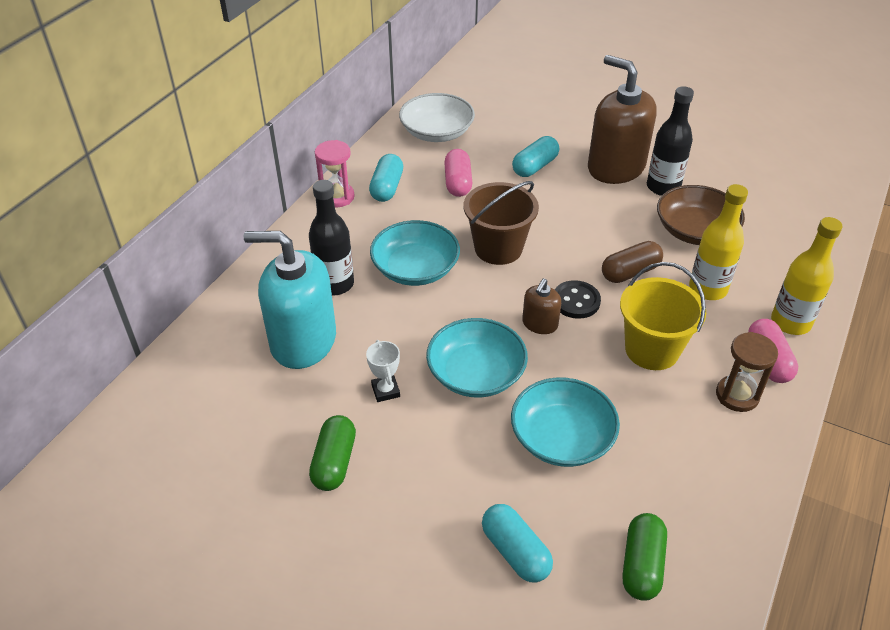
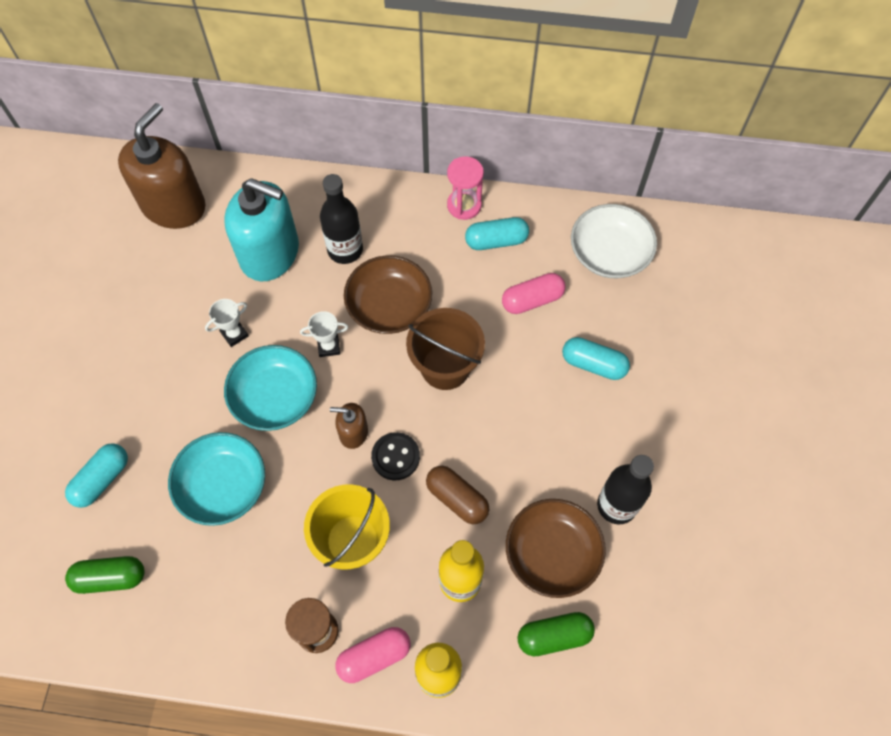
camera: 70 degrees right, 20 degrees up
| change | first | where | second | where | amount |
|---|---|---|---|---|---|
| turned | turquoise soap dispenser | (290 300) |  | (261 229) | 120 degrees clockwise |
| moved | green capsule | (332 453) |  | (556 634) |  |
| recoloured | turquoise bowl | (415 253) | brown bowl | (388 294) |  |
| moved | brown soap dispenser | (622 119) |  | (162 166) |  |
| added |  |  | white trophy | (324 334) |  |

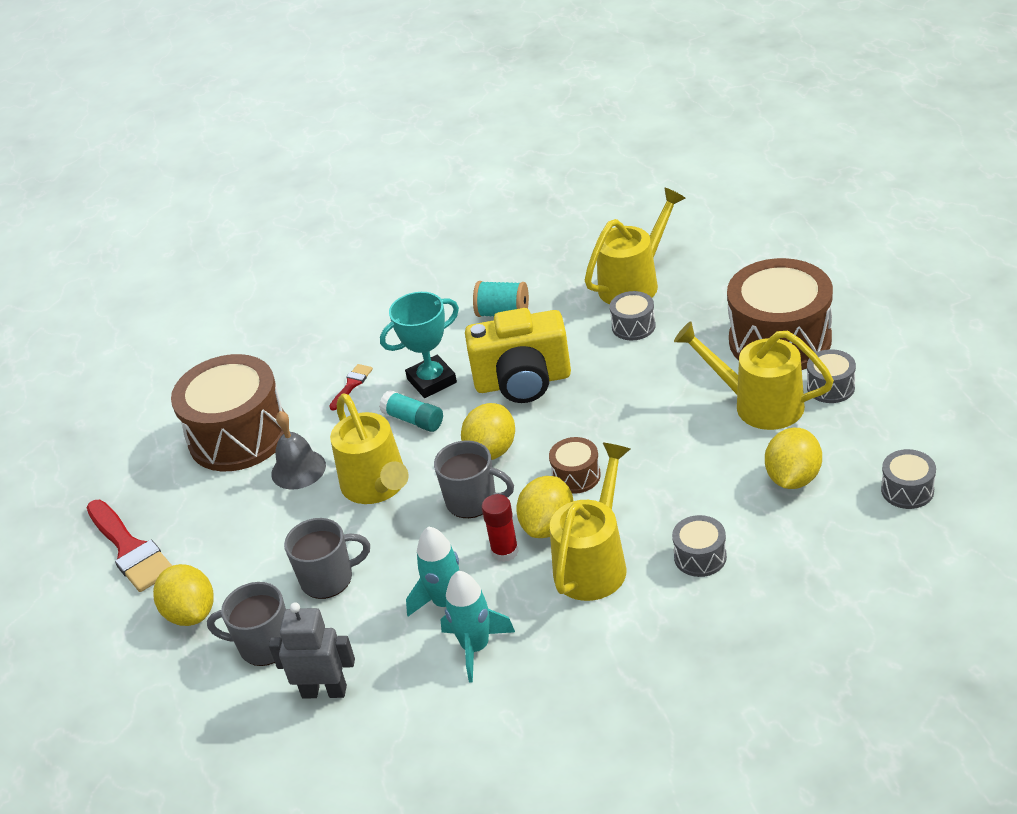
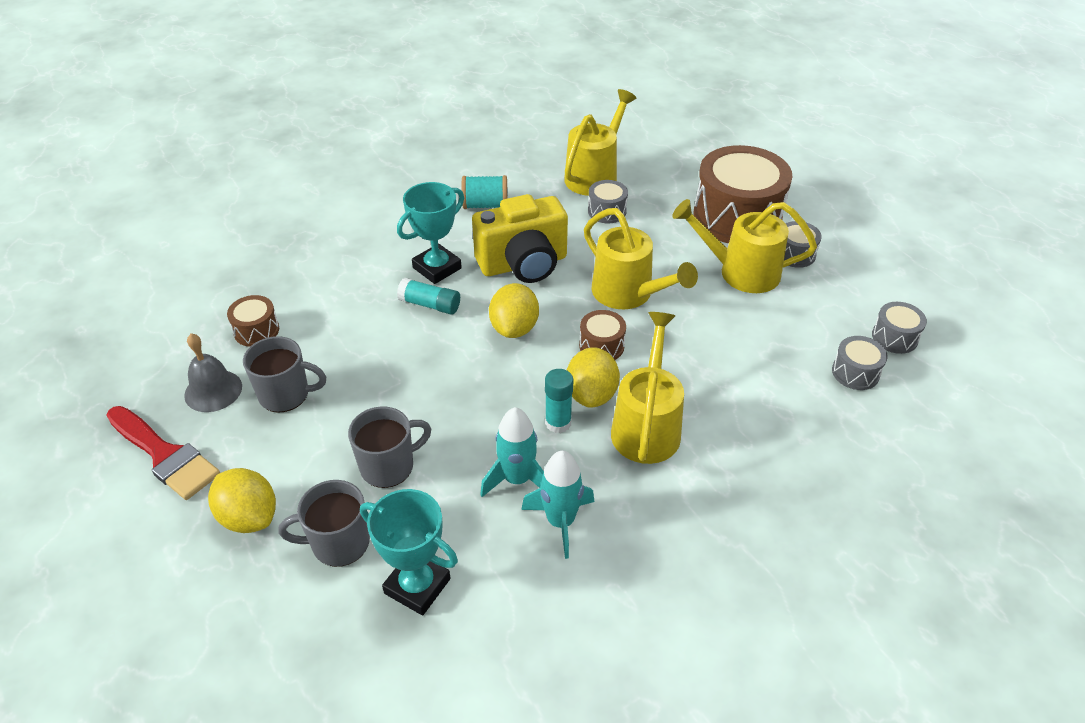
camera: 20 degrees left, 5 degrees up
| change | first | where | second | where | amount |
|---|---|---|---|---|---|
| resized | brown drum | (227 412) |  | (253 321) | x0.45 |
| replaced | grey robot | (312 650) | turquoise trophy | (409 552) |  |
| moved | grey bell | (298 450) |  | (213 372) |  |
| removed | red brush | (351 387) |  |  |  |
| moved | yellow watering can | (369 448) |  | (641 258) |  |
| moved | grey mug | (474 479) |  | (284 374) |  |
| recoloured | red glue stick | (500 528) | turquoise glue stick | (559 401) |  |
| moved | grey drum | (699 546) |  | (860 363) |  |
| removed | yellow lemon | (793 458) |  |  |  |

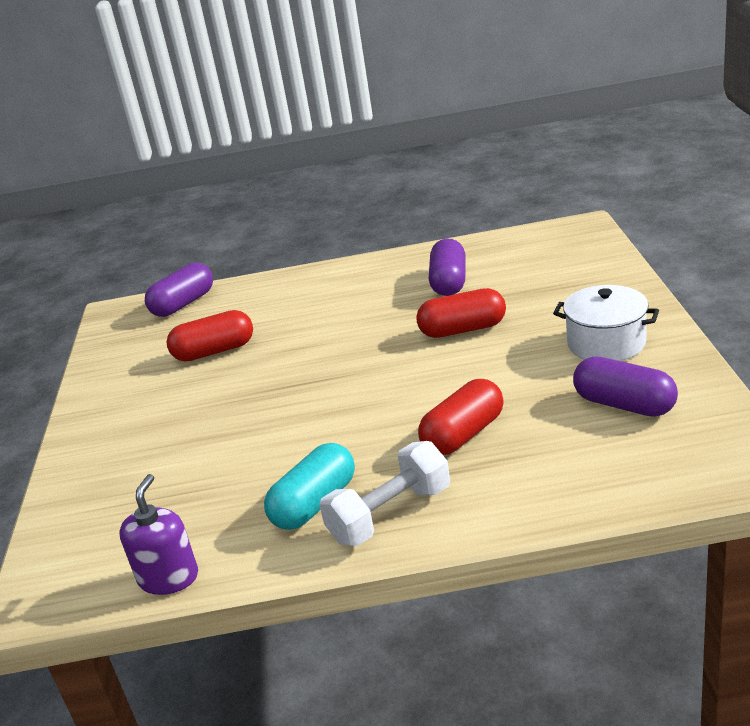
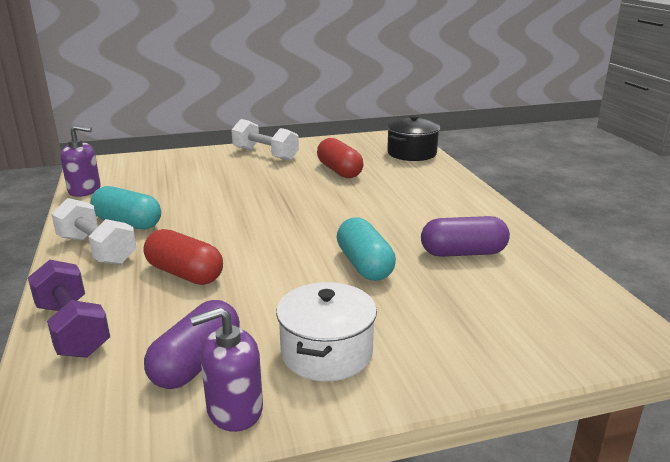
camera: 75 degrees right, 5 degrees down
| change | first | where | second | where | amount |
|---|---|---|---|---|---|
| replaced | purple capsule | (179 290) | black pot | (413 138) |  |
| recoloured | red capsule | (461 313) | turquoise capsule | (366 249) |  |
| added |  |  | purple dumbbell | (69 309) |  |
| added |  |  | purple soap dispenser | (226 369) |  |
| added |  |  | white dumbbell | (265 140) |  |

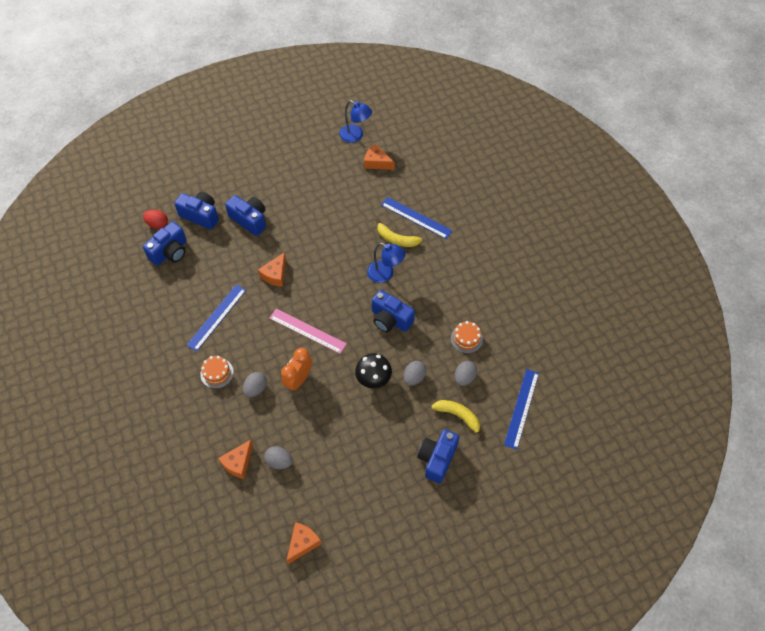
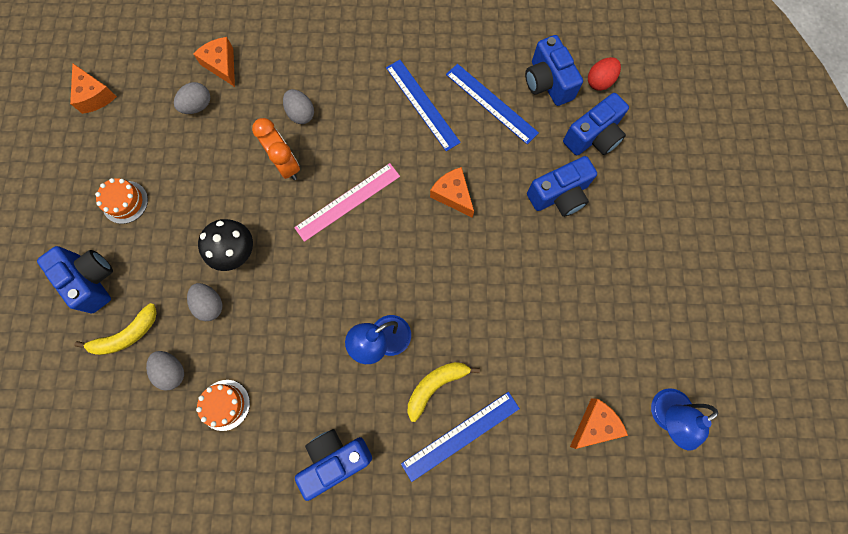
camera: 115 degrees right, 15 degrees up
| change | first | where | second | where | amount |
|---|---|---|---|---|---|
| moved | orange cake | (217 372) |  | (121 201) |  |
| moved | blue camera | (393 311) |  | (333 465) |  |
| moved | blue ruler | (521 409) |  | (492 104) |  |

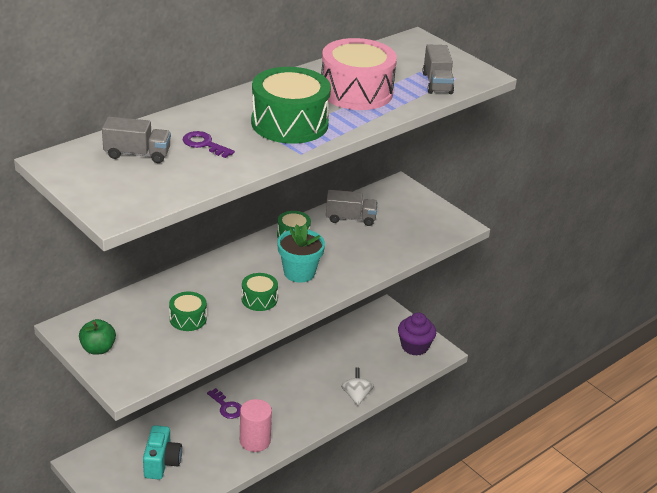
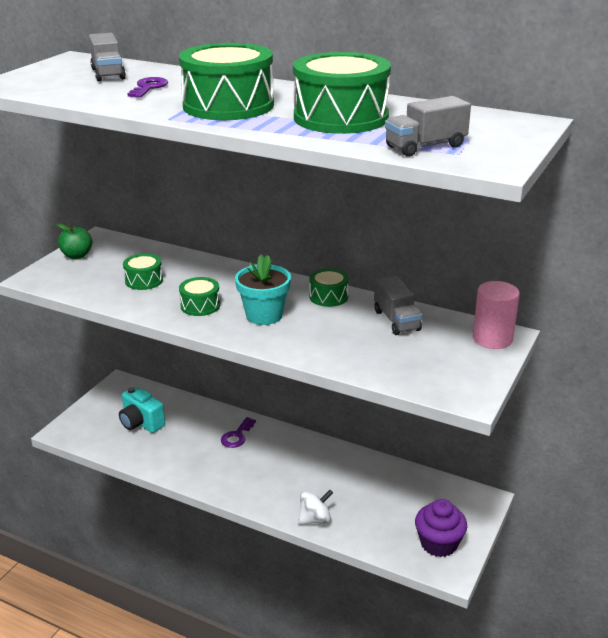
camera: 70 degrees right, 5 degrees down
| change | first | where | second | where | amount |
|---|---|---|---|---|---|
| turned | turquoise camera | (162 452) |  | (142 410) | 60 degrees clockwise |
| moved | pink cylinder | (256 425) |  | (496 315) |  |
| recoloured | pink drum | (359 74) | green drum | (342 93) |  |

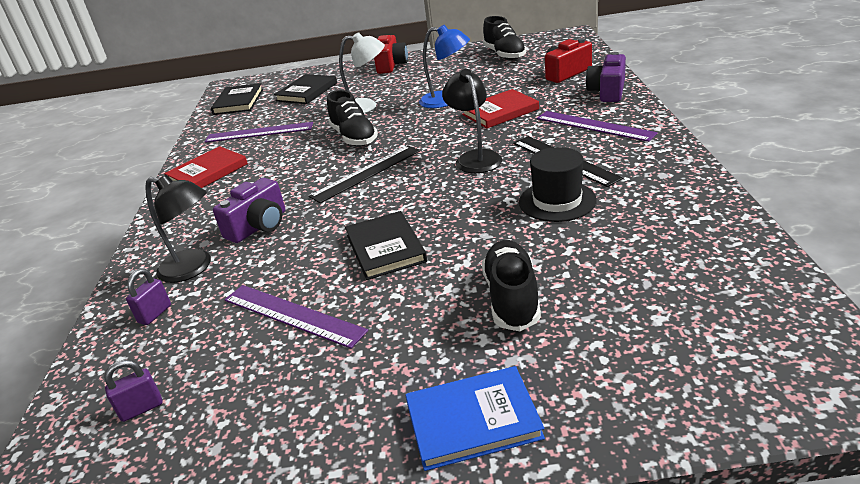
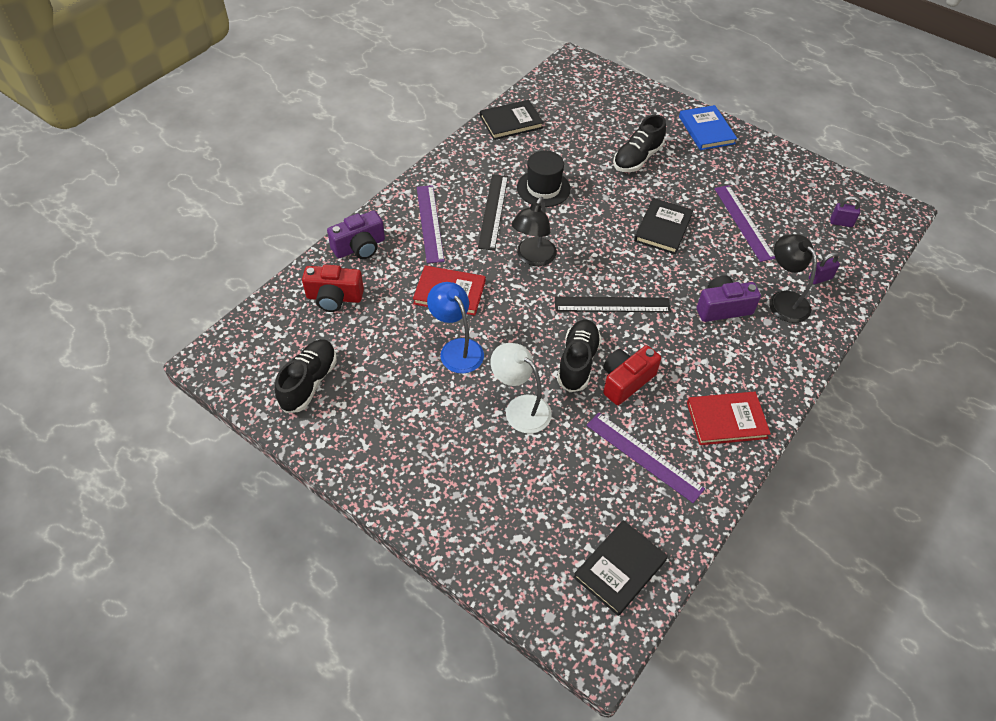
camera: 145 degrees left, 20 degrees up
| change | first | where | second | where | amount |
|---|---|---|---|---|---|
| moved | black book | (305 89) |  | (512 120) |  |
| moved | red camera | (391 54) |  | (632 375) |  |
| turned | blue book | (475 418) |  | (708 127) | 45 degrees clockwise |

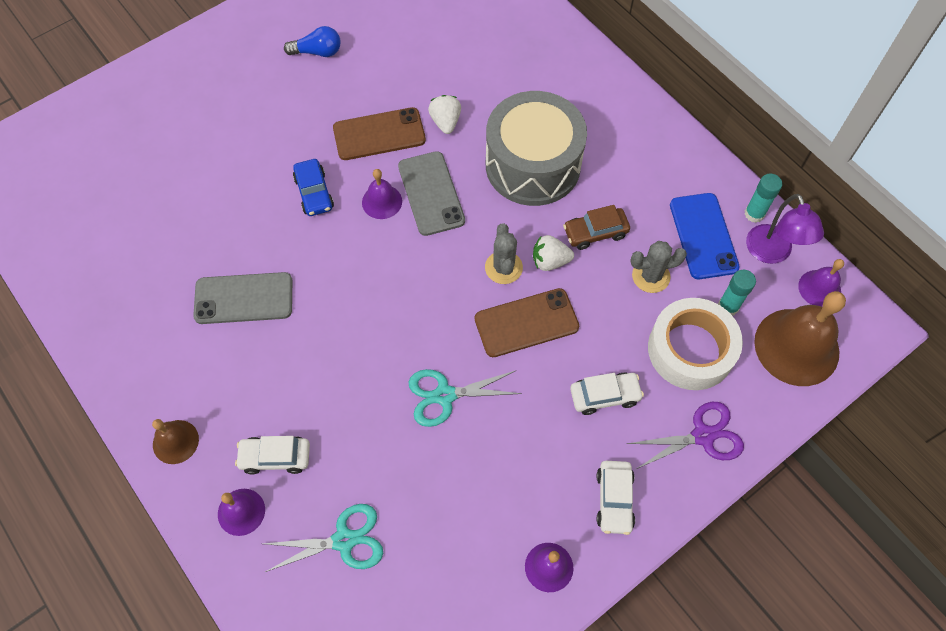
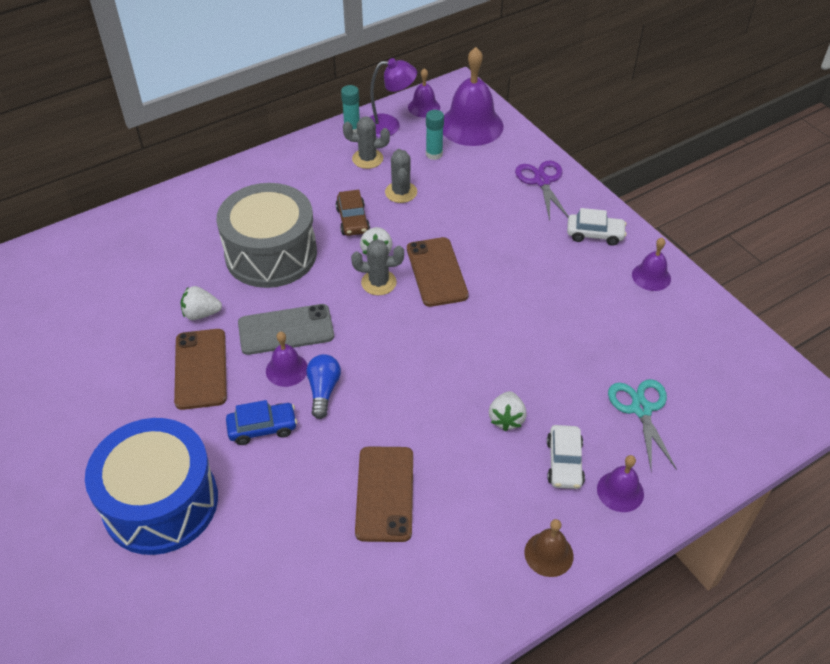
camera: 85 degrees left, 15 degrees down
| change | first | where | second | where | amount |
|---|---|---|---|---|---|
| recoloured | grey phone | (242 298) | brown phone | (384 494) |  |
| moved | blue light bulb | (312 41) |  | (323 386) |  |
| removed | turquoise scissors | (465 398) |  |  |  |
| removed | white car | (607 394) |  |  |  |
| removed | white tape | (695 344) |  |  |  |
| replaced | blue phone | (705 236) | grey cactus | (366 142) |  |
| recoloured | brown bell | (800 338) | purple bell | (473 96) |  |
| added |  |  | blue drum | (151 486) |  |
| added |  |  | white strawberry | (508 411) |  |

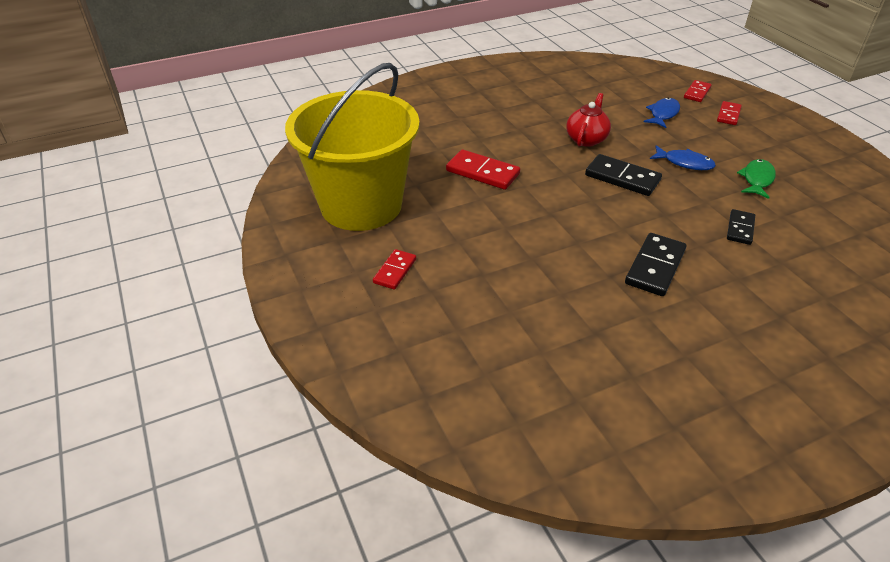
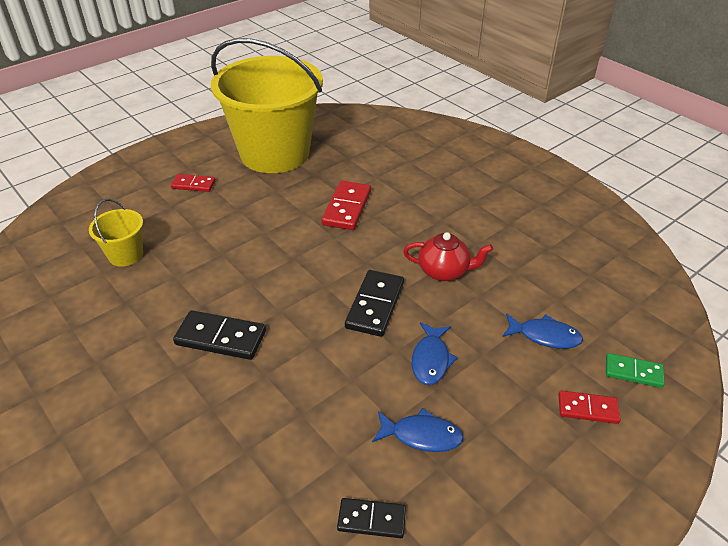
camera: 75 degrees right, 0 degrees up
| change | first | where | second | where | amount |
|---|---|---|---|---|---|
| recoloured | red domino | (698 91) | green domino | (635 370) |  |
| moved | black domino | (741 227) |  | (371 518) |  |
| recoloured | green fish | (756 179) | blue fish | (418 430) |  |
| added |  |  | yellow bucket | (116 233) |  |

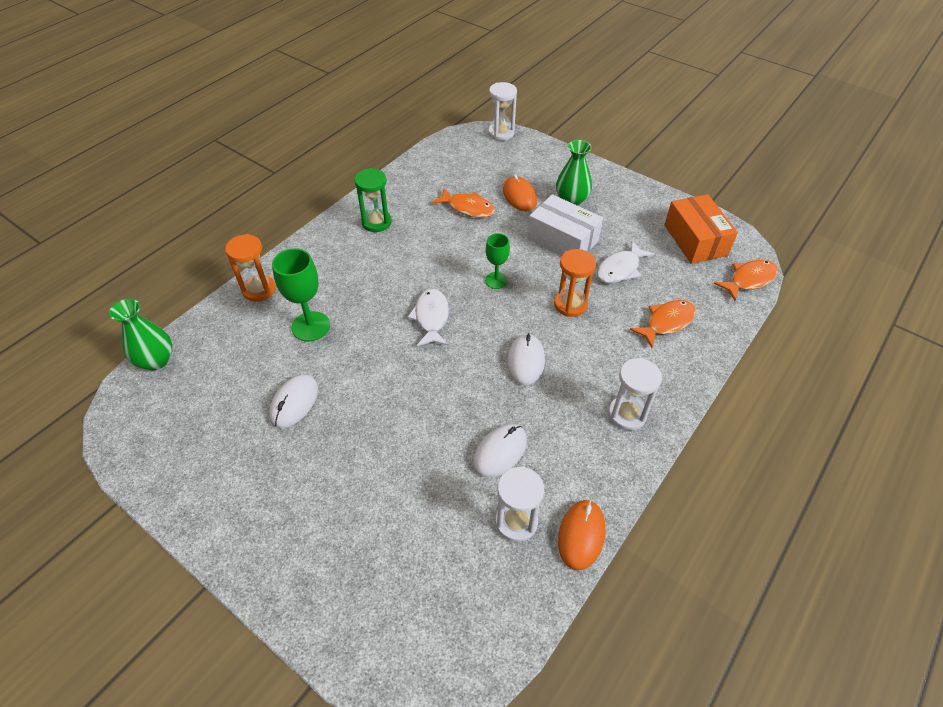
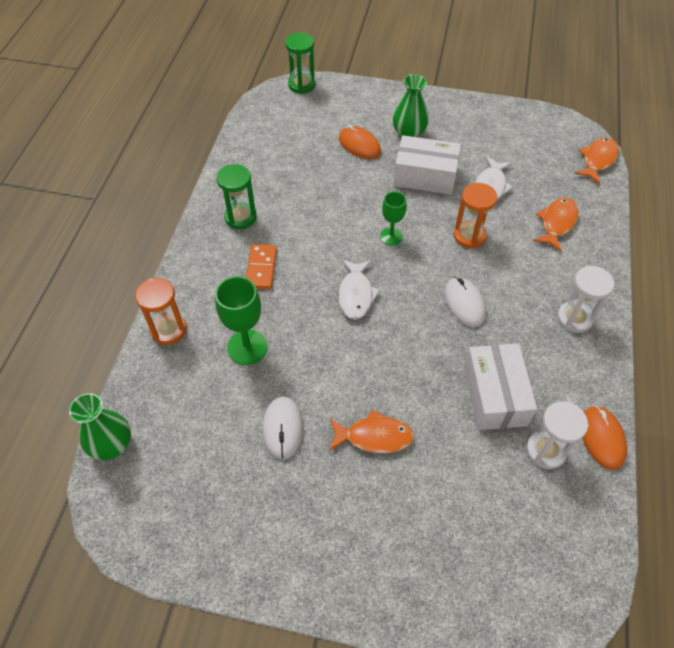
camera: 25 degrees left, 5 degrees up
| change | first | where | second | where | amount |
|---|---|---|---|---|---|
| turned | white fish | (428 317) |  | (359 289) | 150 degrees counterclockwise |
| moved | orange fish | (463 203) |  | (371 431) |  |
| replaced | white mouse | (500 450) | white box | (500 386) |  |
| recoloured | white hourglass | (502 111) | green hourglass | (300 63) |  |
| removed | orange box | (701 229) |  |  |  |
| added |  |  | orange domino | (261 266) |  |

